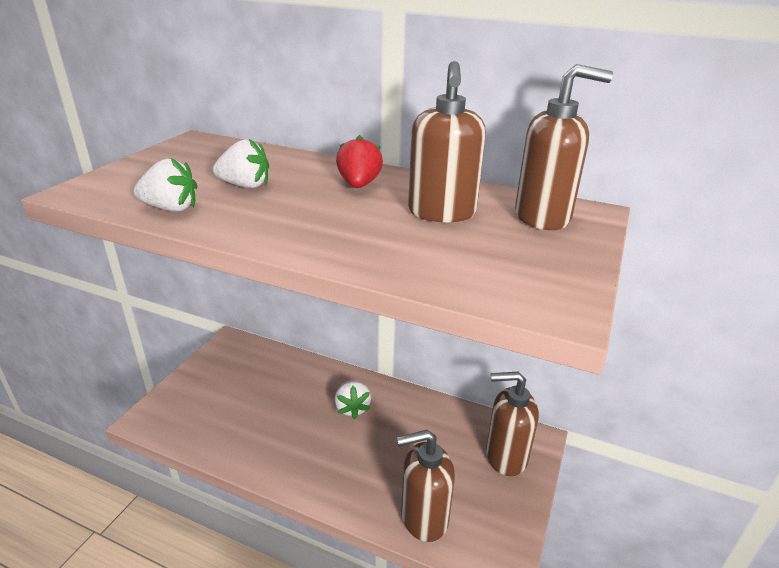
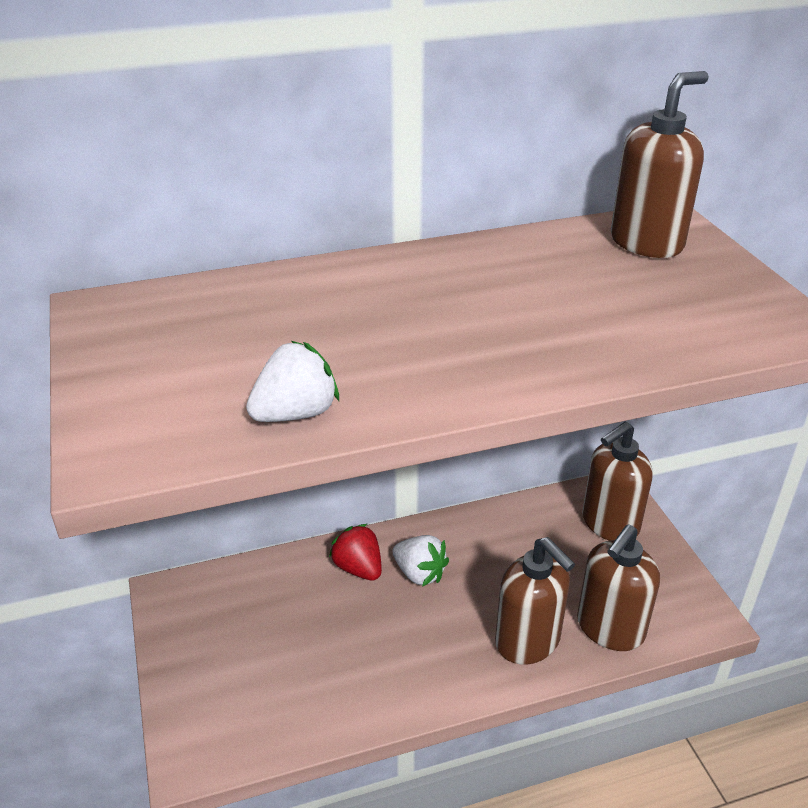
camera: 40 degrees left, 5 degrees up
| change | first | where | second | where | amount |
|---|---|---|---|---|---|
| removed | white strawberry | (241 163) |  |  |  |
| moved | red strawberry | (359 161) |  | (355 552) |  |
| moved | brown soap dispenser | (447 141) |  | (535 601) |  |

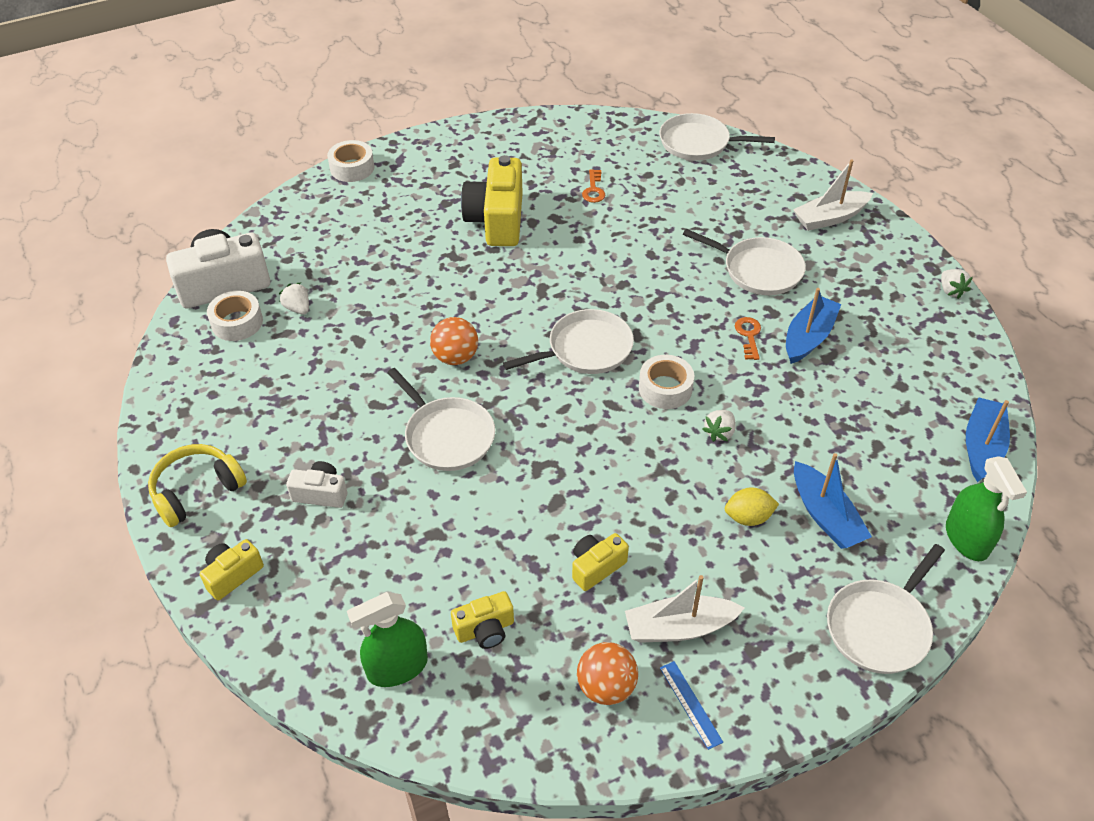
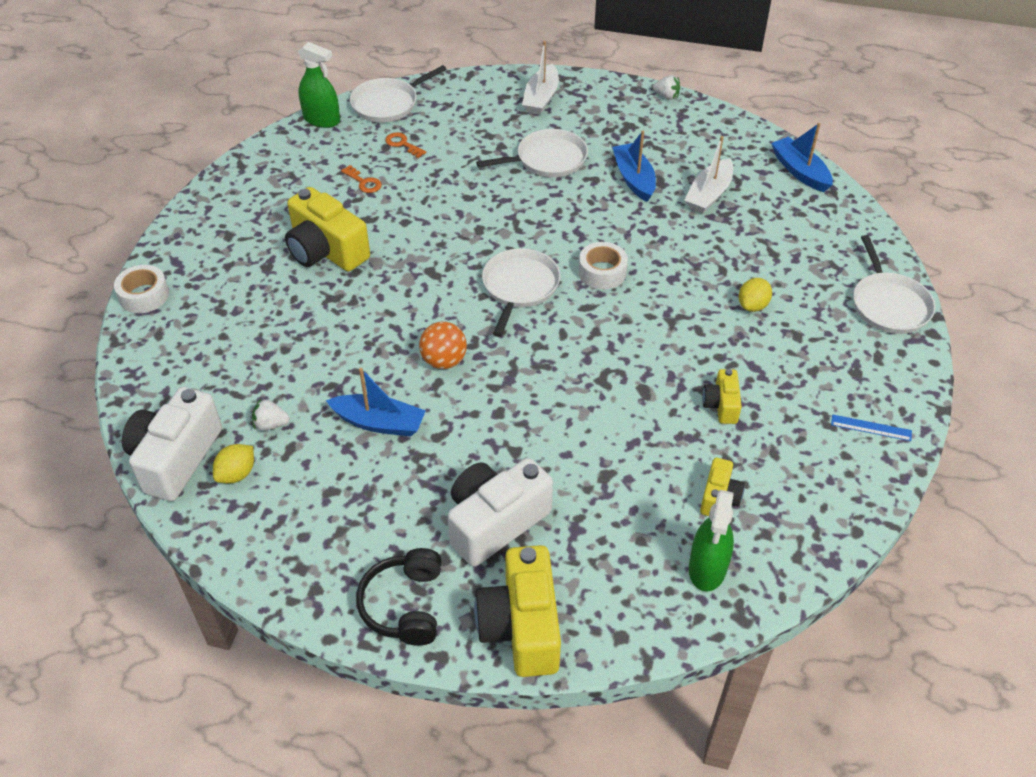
camera: 50 degrees left, 0 degrees up
| change | first | where | second | where | amount |
|---|---|---|---|---|---|
| recoloured | yellow headphones | (197 485) | black headphones | (399 597) |  |
| resized | yellow camera | (232 569) |  | (517 611) | x1.93 |
| replaced | white tape | (235 316) | yellow lemon | (233 464) |  |
| resized | white camera | (316 484) |  | (500 512) | x1.93 |
| removed | white pan | (441 419) |  |  |  |
| removed | orange ball | (607 673) |  |  |  |
| moved | white boat | (685 609) |  | (708 175) |  |
| removed | white strawberry | (719 426) |  |  |  |
| moved | orange key | (748 338) |  | (405 145) |  |
| moved | blue boat | (833 501) |  | (376 402) |  |
| moved | green spray bottle | (986 508) |  | (319 85) |  |

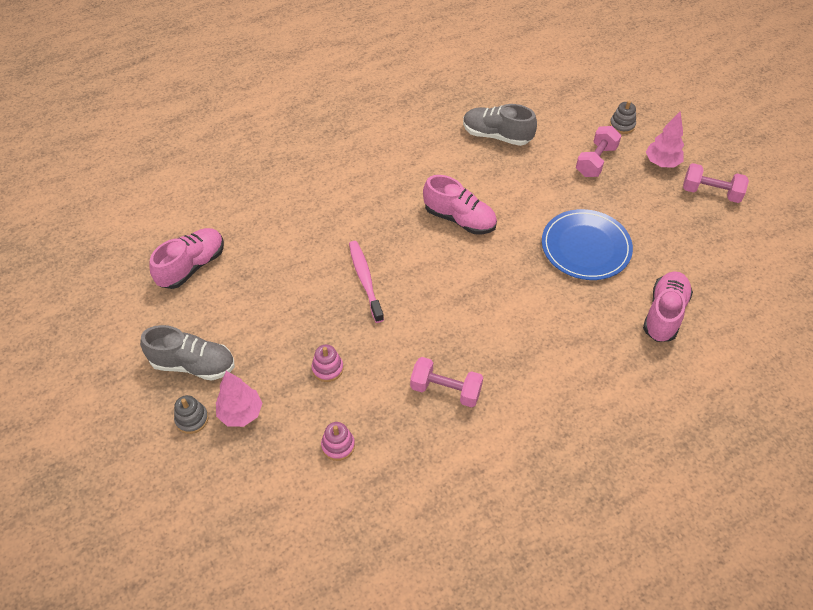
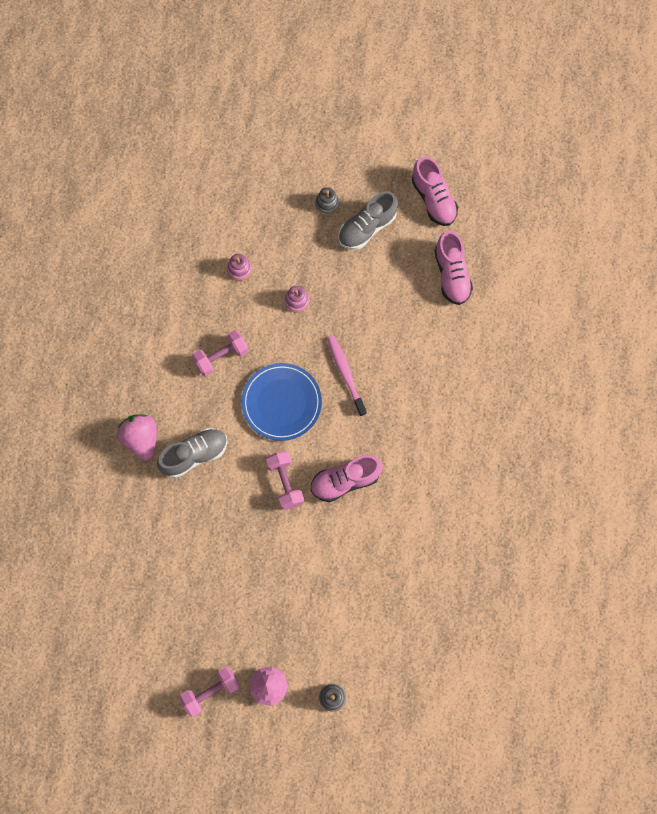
camera: 130 degrees right, 20 degrees up
| change | first | where | second | where | amount |
|---|---|---|---|---|---|
| removed | pink tree | (239 399) |  |  |  |
| turned | pink toothbrush | (366 282) |  | (347 376) | 135 degrees counterclockwise |
| moved | grey shoe | (500 125) |  | (192 453) |  |
| moved | blue plate | (587 244) |  | (281 402) |  |
| moved | pink dumbbell | (599 151) |  | (285 480) |  |
| moved | pink shoe | (668 306) |  | (435 191) |  |
| added |  |  | pink strawberry | (137 437) |  |

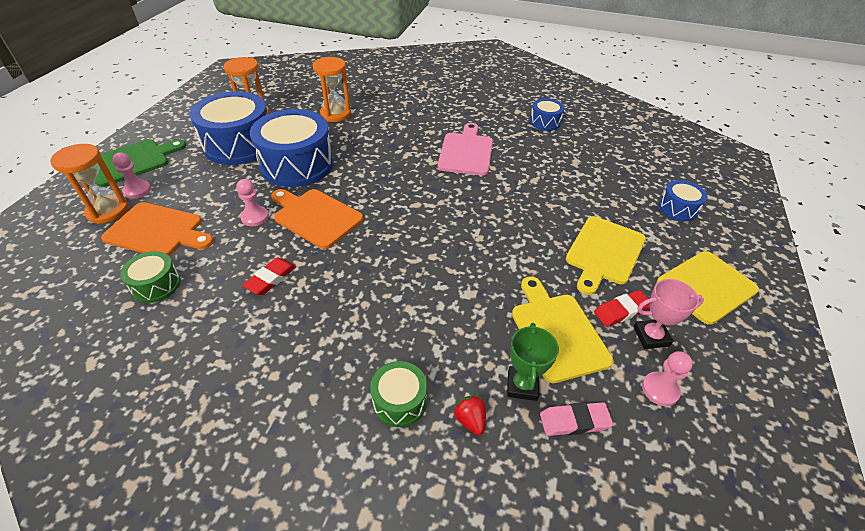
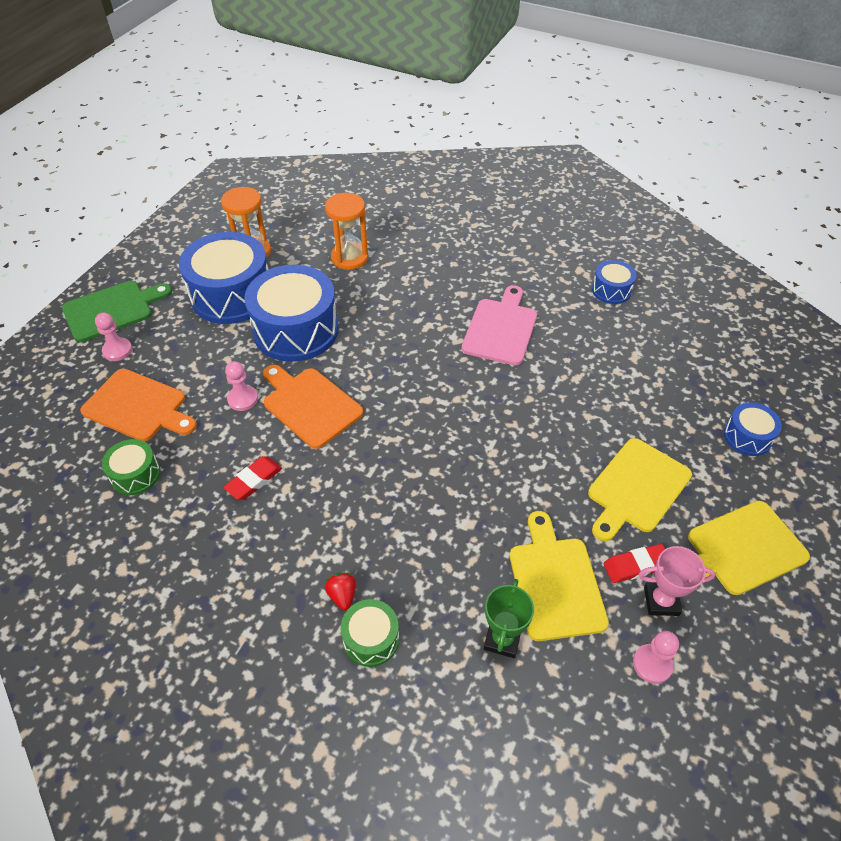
camera: 10 degrees right, 5 degrees up
| change | first | where | second | where | amount |
|---|---|---|---|---|---|
| removed | orange hourglass | (89 184) |  |  |  |
| moved | red strawberry | (469 415) |  | (340 591) |  |
| removed | pink eraser | (576 419) |  |  |  |

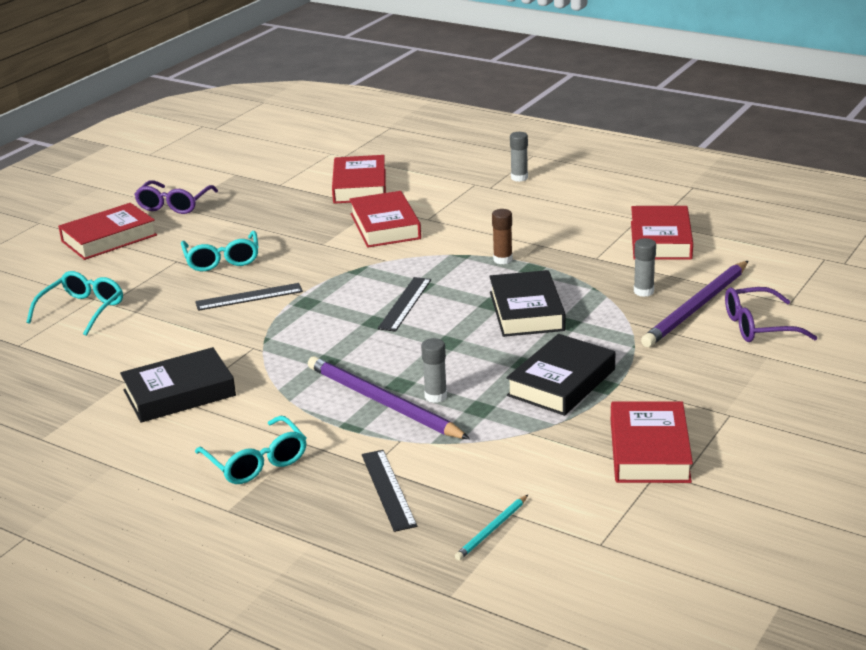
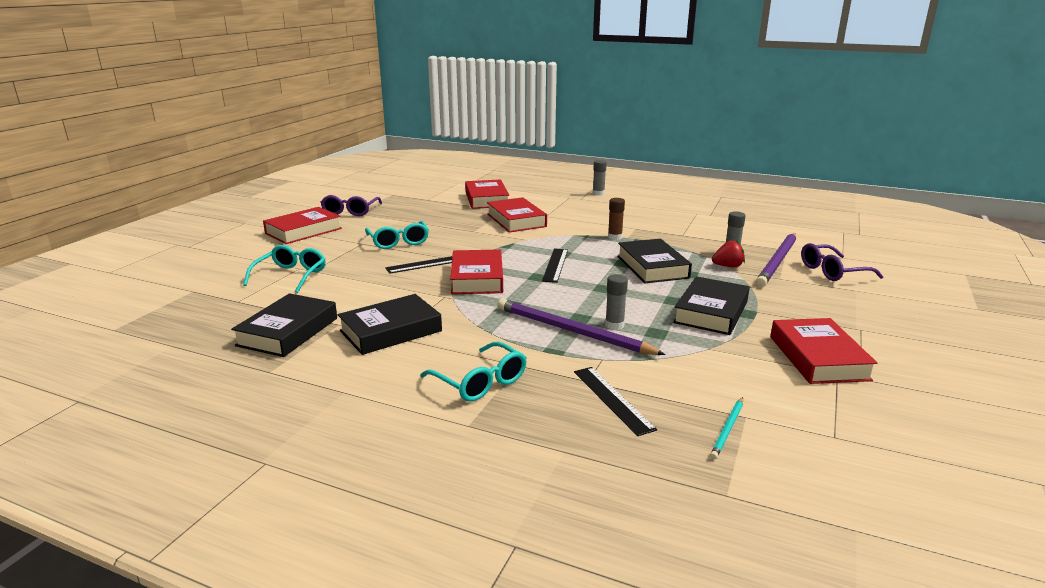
camera: 10 degrees left, 5 degrees down
| change | first | where | second | where | amount |
|---|---|---|---|---|---|
| moved | red book | (662 233) |  | (476 272) |  |
| added |  |  | black book | (284 325) |  |
| added |  |  | red strawberry | (728 253) |  |

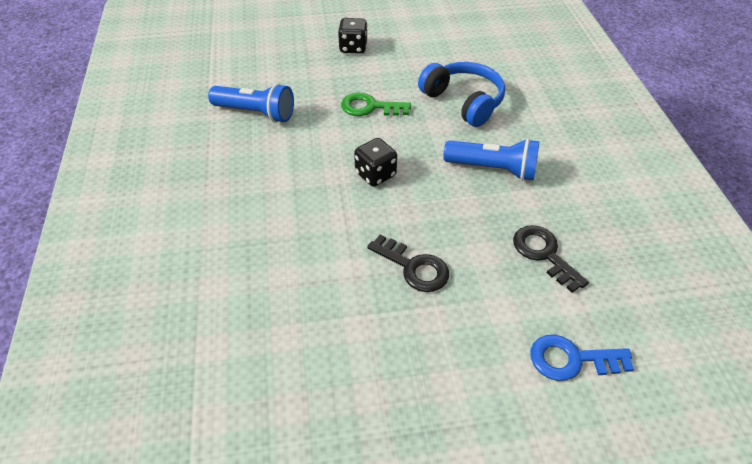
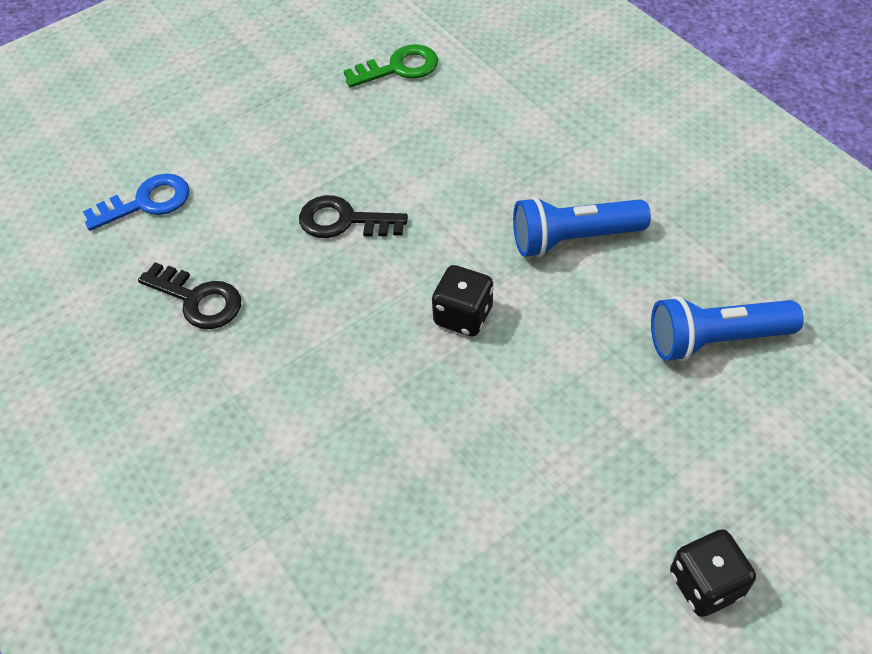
camera: 155 degrees right, 5 degrees up
| change | first | where | second | where | amount |
|---|---|---|---|---|---|
| moved | green key | (376 104) |  | (391 66) |  |
| removed | blue headphones | (461 94) |  |  |  |
| moved | blue flashlight | (491 159) |  | (582 227) |  |

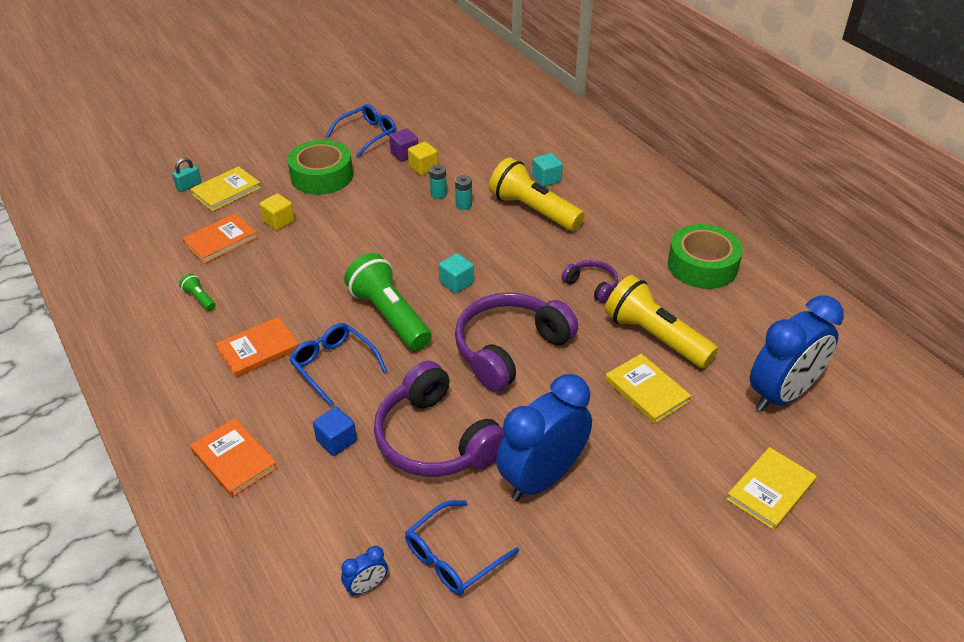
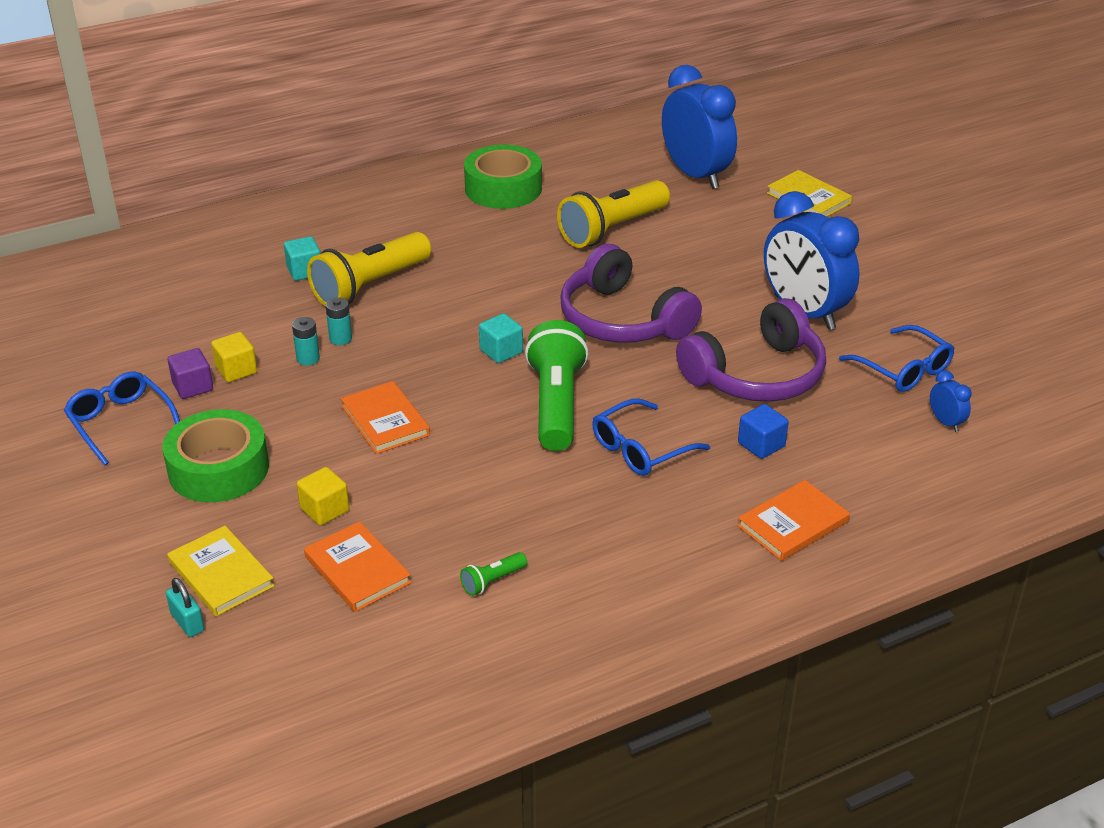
camera: 85 degrees left, 5 degrees down
| change | first | where | second | where | amount |
|---|---|---|---|---|---|
| moved | orange book | (257 347) |  | (385 417) |  |
| turned | green flashlight | (388 302) |  | (557 385) | 120 degrees clockwise |
| removed | purple headphones | (589 281) |  |  |  |
| removed | yellow book | (648 389) |  |  |  |

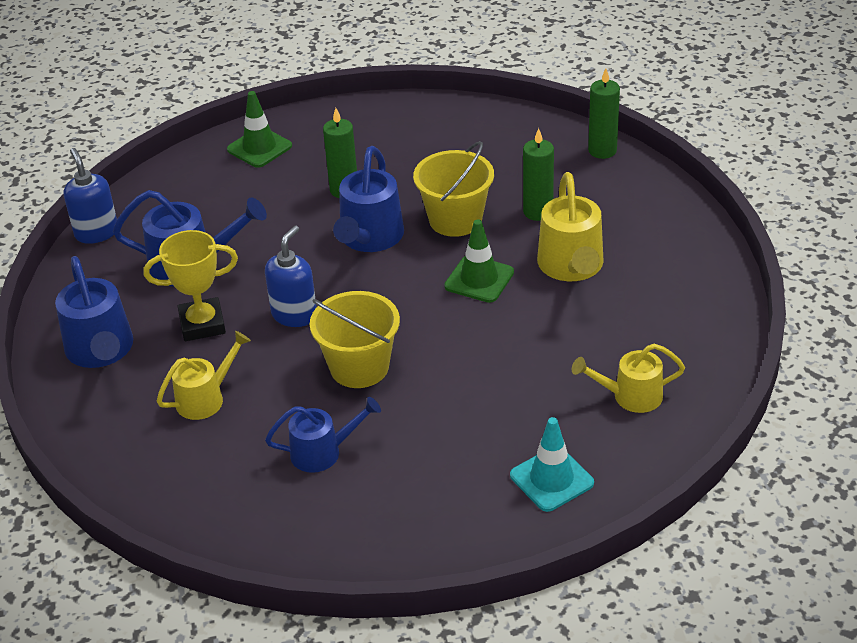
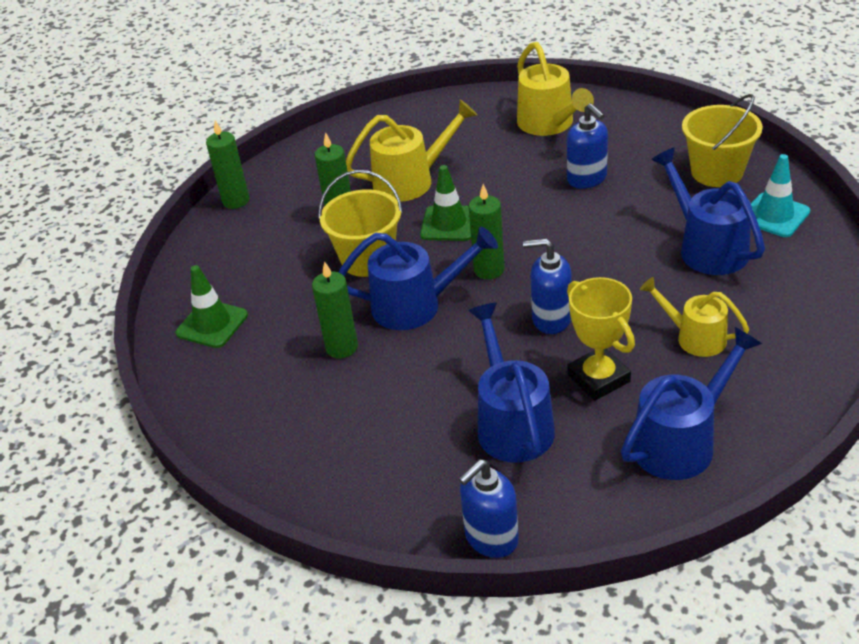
camera: 105 degrees left, 0 degrees up
| change | first | where | second | where | amount |
|---|---|---|---|---|---|
| moved | green traffic cone | (259 129) |  | (212 306) |  |
| resized | blue watering can | (323 435) |  | (708 211) | x1.53 |
| moved | yellow bucket | (355 339) |  | (722 140) |  |
| moved | turquoise traffic cone | (552 464) |  | (780 195) |  |
| resized | yellow watering can | (628 378) |  | (555 89) | x1.53 |
| added |  |  | green candle | (487 231) |  |
| added |  |  | blue soap dispenser | (587 146) |  |

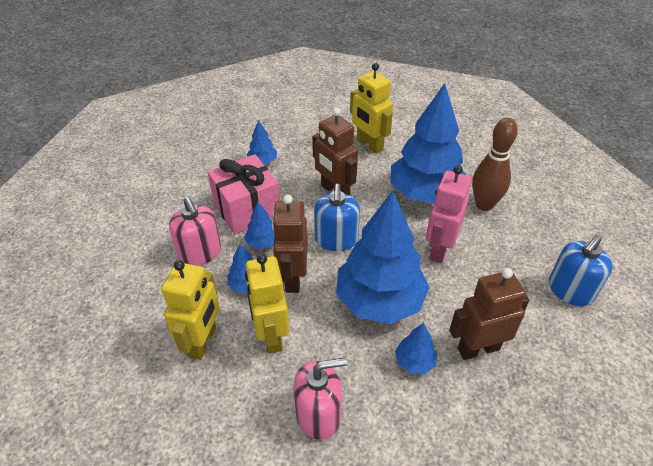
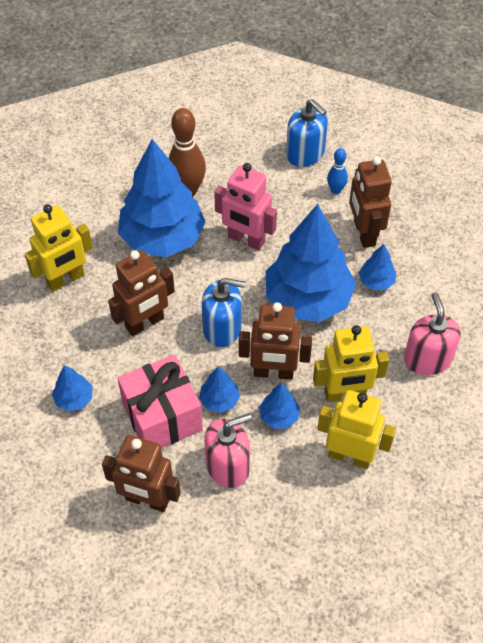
camera: 85 degrees left, 10 degrees up
| change | first | where | second | where | amount |
|---|---|---|---|---|---|
| added |  |  | brown robot | (141 473) |  |
| added |  |  | blue bowling pin | (337 171) |  |

